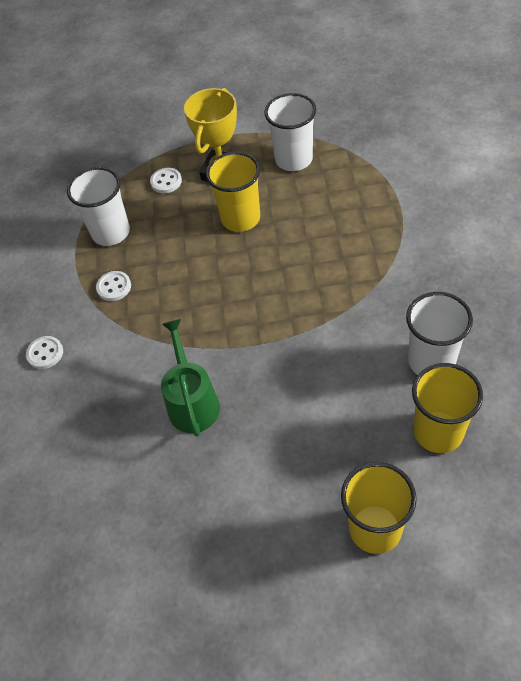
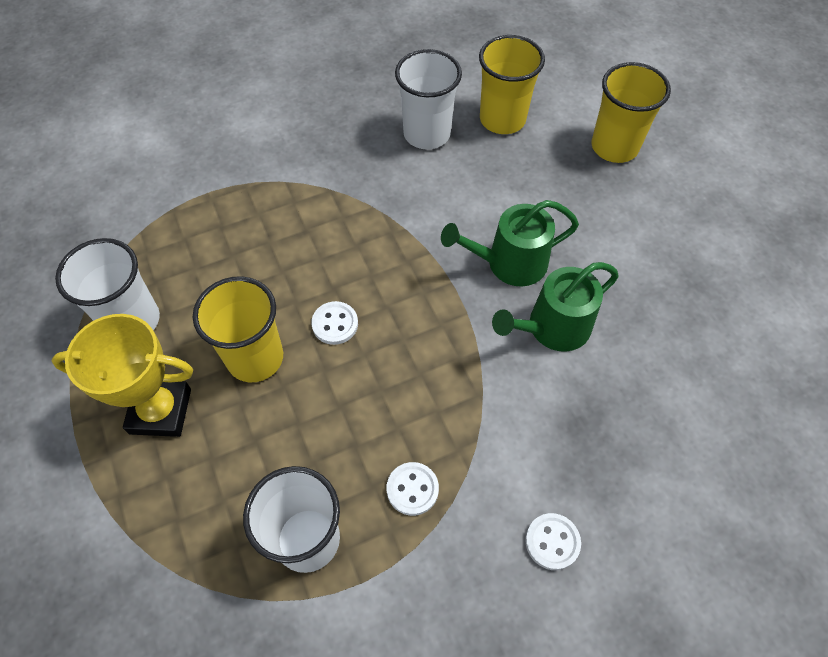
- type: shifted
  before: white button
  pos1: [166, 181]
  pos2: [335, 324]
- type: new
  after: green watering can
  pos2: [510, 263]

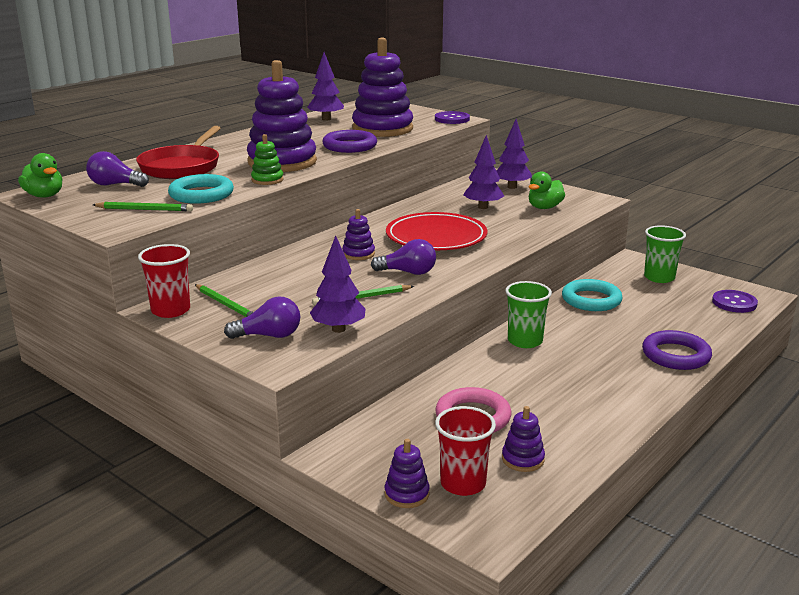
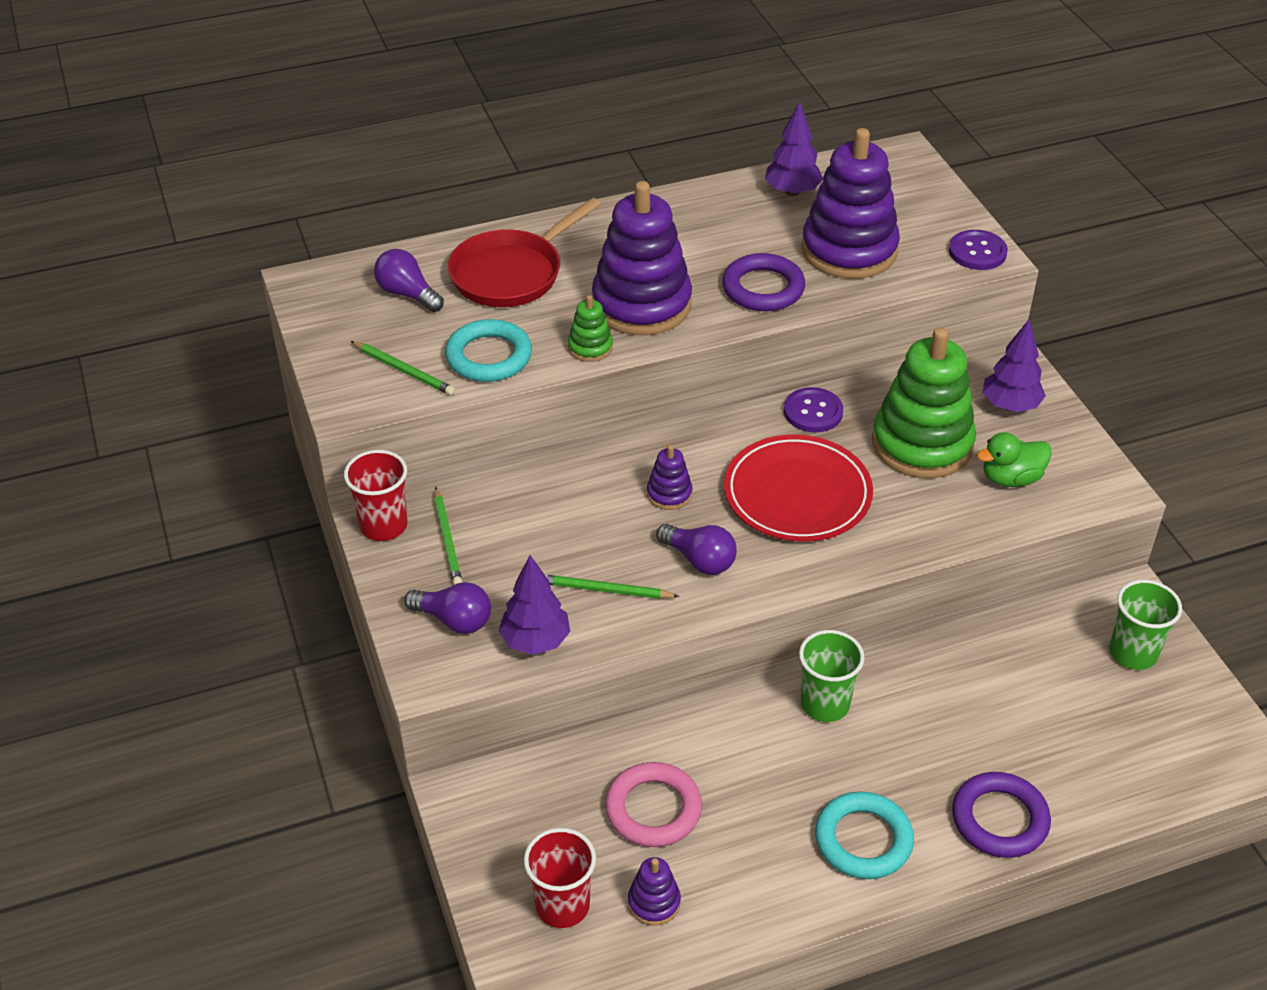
- type: gone
  before: green duck
  pos1: [44, 196]
- type: gone
  before: purple stacking toy
  pos1: [407, 494]
- type: swapped
  before: purple tree
  after: green stacking toy
  pos1: [483, 207]
  pos2: [922, 444]
- type: shifted
  before: turquoise ring
  pos1: [591, 300]
  pos2: [863, 840]
- type: shifted
  before: purple button
  pos1: [734, 303]
  pos2: [813, 412]

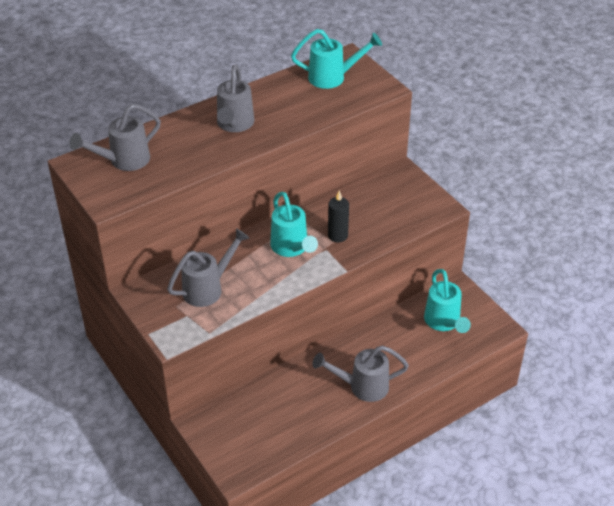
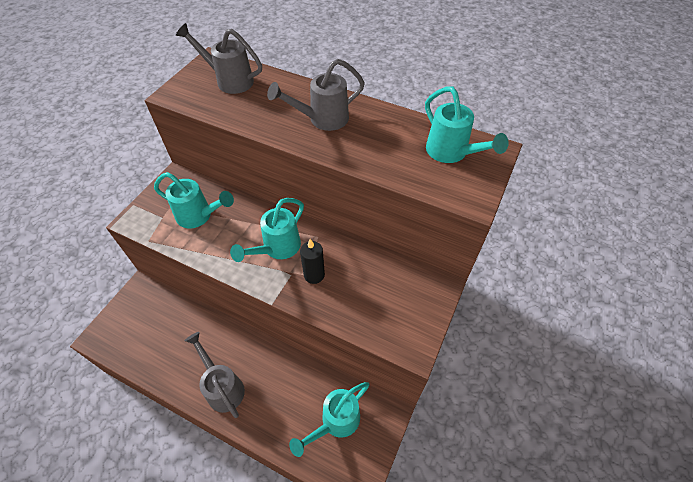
- type: repainted
  before: grey watering can
  after: turquoise watering can
  pos1: [208, 288]
  pos2: [199, 216]

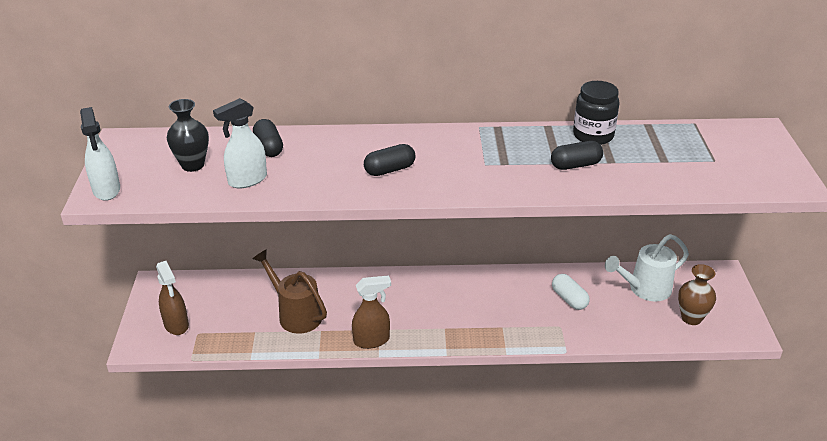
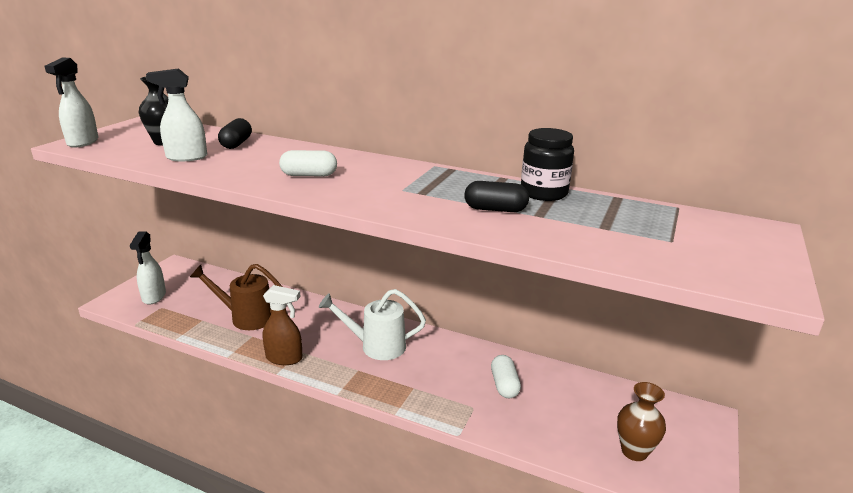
- type: repainted
  before: brown spray bottle
  after: white spray bottle
  pos1: [176, 325]
  pos2: [154, 297]
- type: rotated
  before: brown watering can
  pos1: [295, 314]
  pos2: [246, 317]
  turn: -60
- type: repainted
  before: black capsule
  after: white capsule
  pos1: [389, 170]
  pos2: [309, 175]
- type: shifted
  before: white watering can
  pos1: [644, 289]
  pos2: [376, 346]

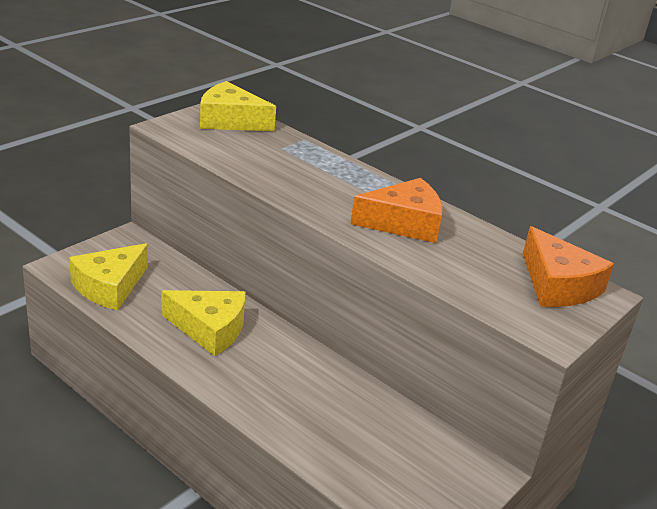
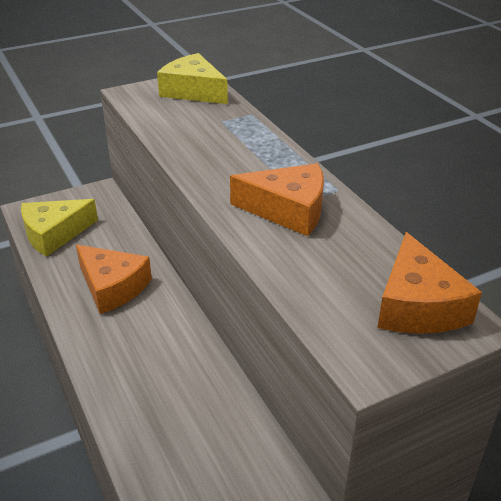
- type: repainted
  before: yellow cheese
  after: orange cheese
  pos1: [209, 329]
  pos2: [112, 287]

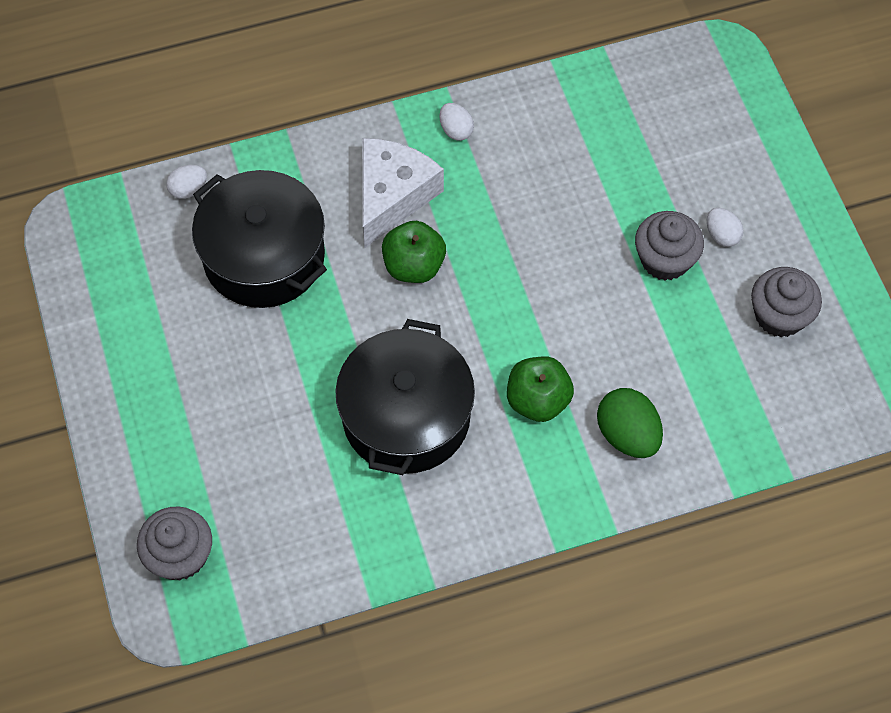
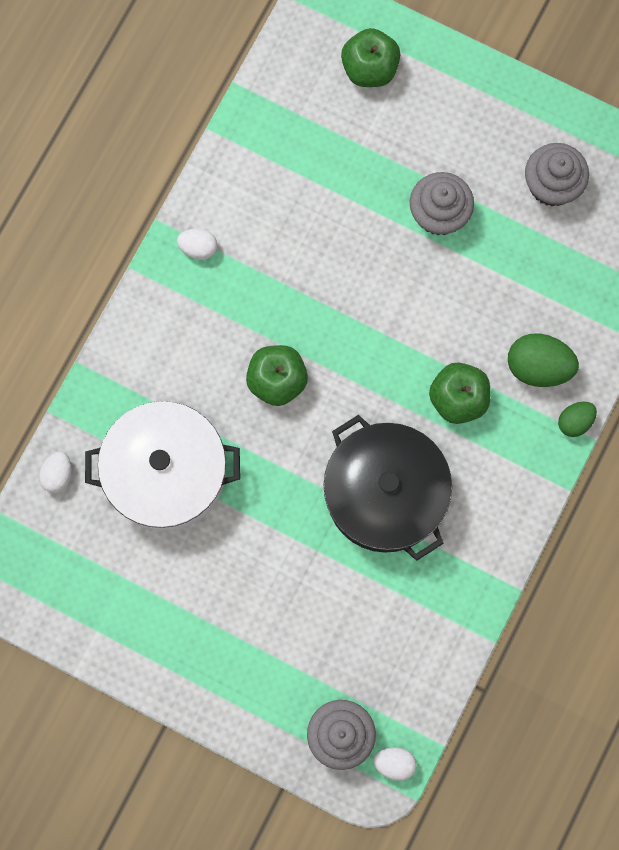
- type: repainted
  before: black pot
  after: white pot
  pos1: [264, 256]
  pos2: [166, 473]
- type: gone
  before: white cheese
  pos1: [392, 196]
- type: shifted
  before: white egg
  pos1: [721, 235]
  pos2: [394, 763]
- type: new
  after: green apple
  pos2: [369, 69]
- type: new
  after: green egg
  pos2: [574, 422]

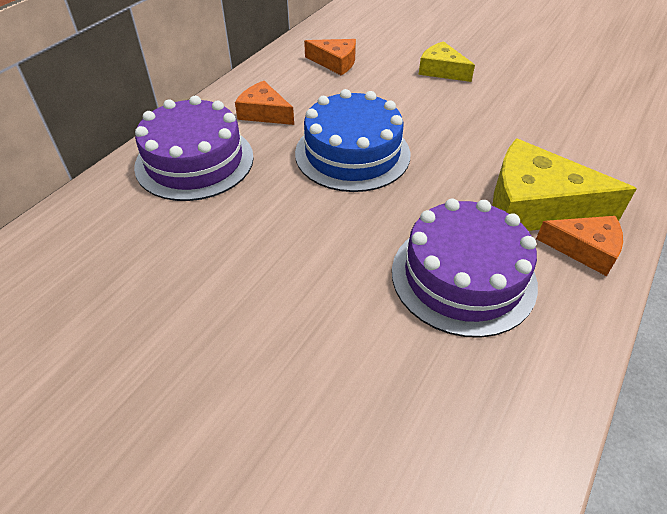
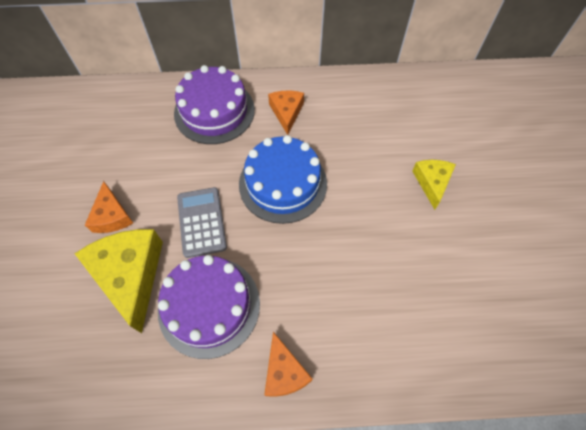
- type: shifted
  before: orange cheese
  pos1: [335, 63]
  pos2: [112, 216]
- type: shifted
  before: yellow cheese
  pos1: [536, 206]
  pos2: [130, 275]
- type: new
  after: grey calculator
  pos2: [201, 222]

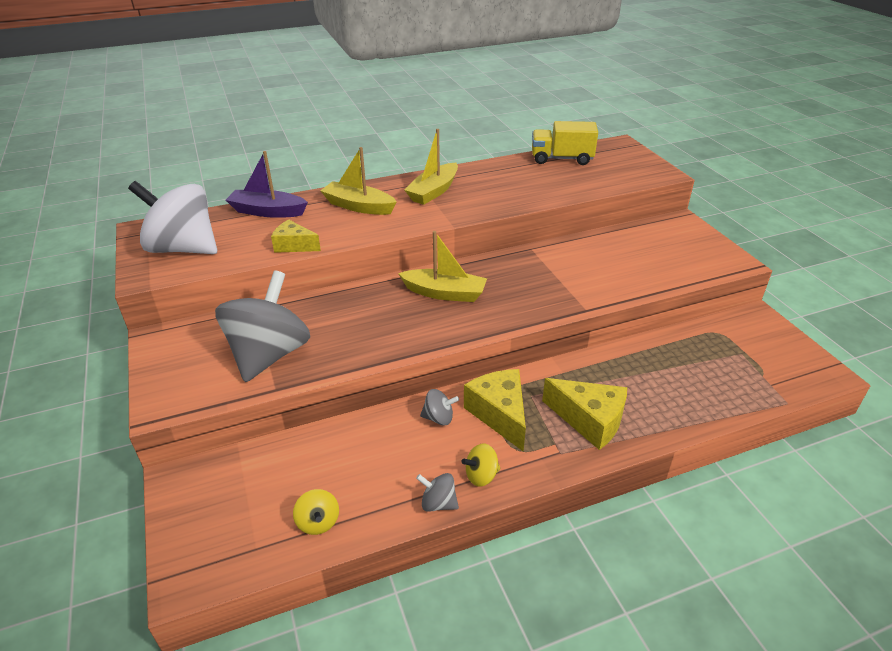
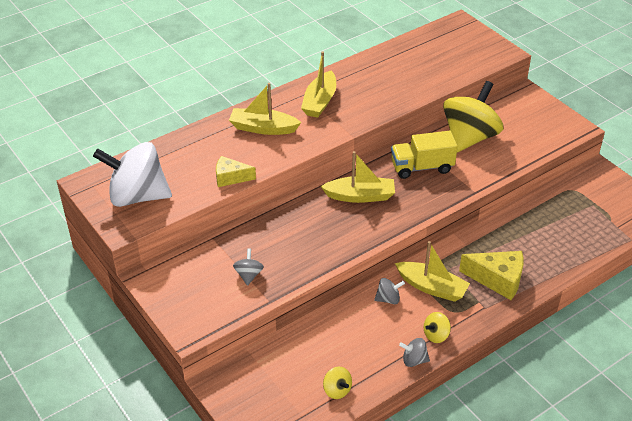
- type: scaled
  before: grey spinning top
  pos1: [269, 355]
  pos2: [248, 275]
  scale: 0.41
- type: gone
  before: purple boat
  pos1: [267, 211]
- type: swapped
  before: yellow cheese
  after: yellow boat
  pos1: [500, 414]
  pos2: [432, 287]
- type: shifted
  before: yellow truck
  pos1: [561, 159]
  pos2: [422, 167]
- type: new
  after: yellow spinning top
  pos2: [469, 137]

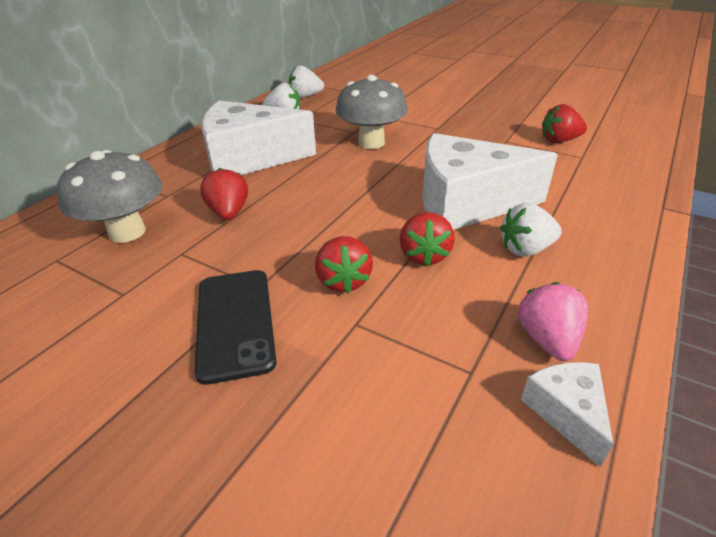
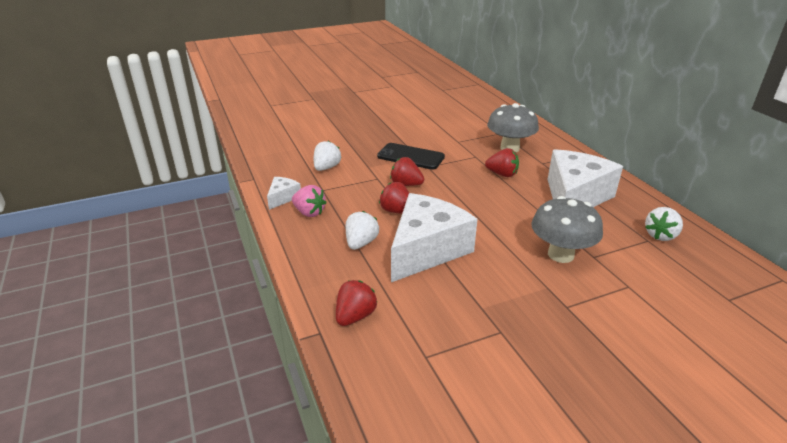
- type: shifted
  before: white strawberry
  pos1: [305, 96]
  pos2: [326, 168]
- type: rotated
  before: white cheese
  pos1: [566, 412]
  pos2: [283, 198]
  turn: -90
- type: shifted
  before: red strawberry
  pos1: [559, 141]
  pos2: [355, 316]

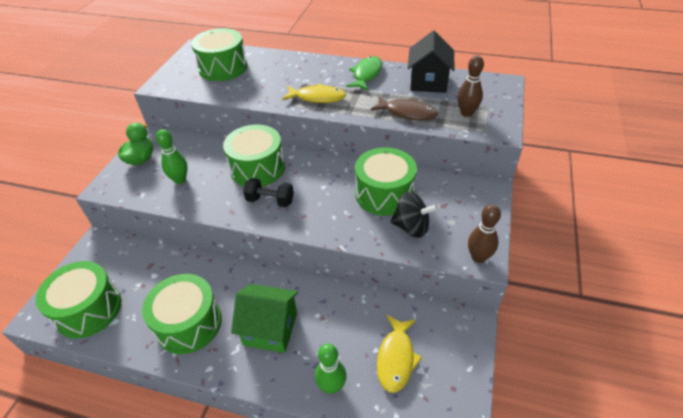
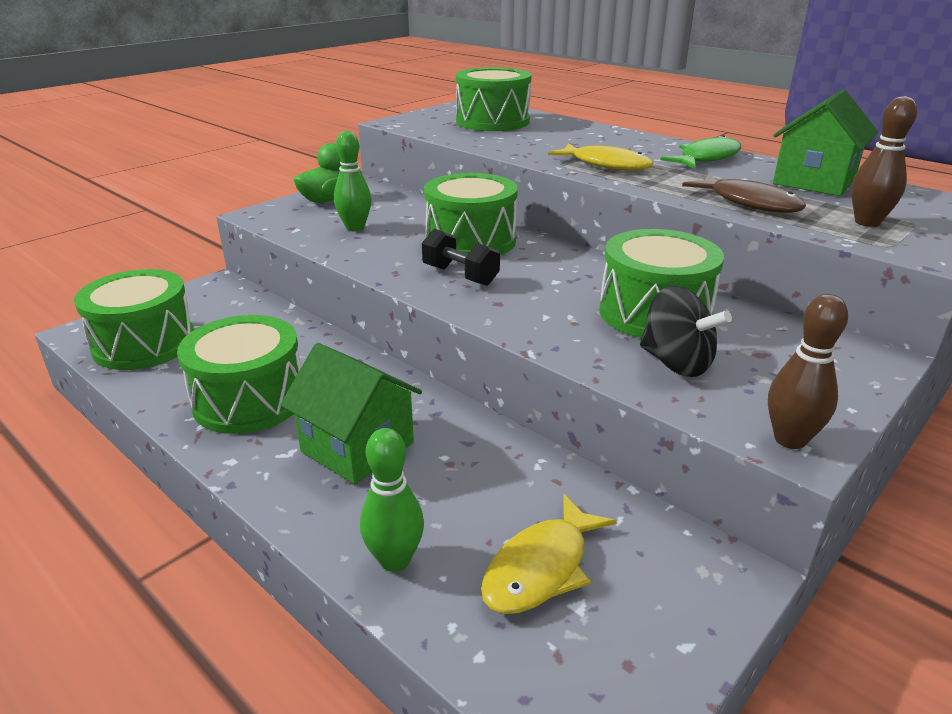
- type: repainted
  before: black house
  after: green house
  pos1: [428, 82]
  pos2: [814, 182]

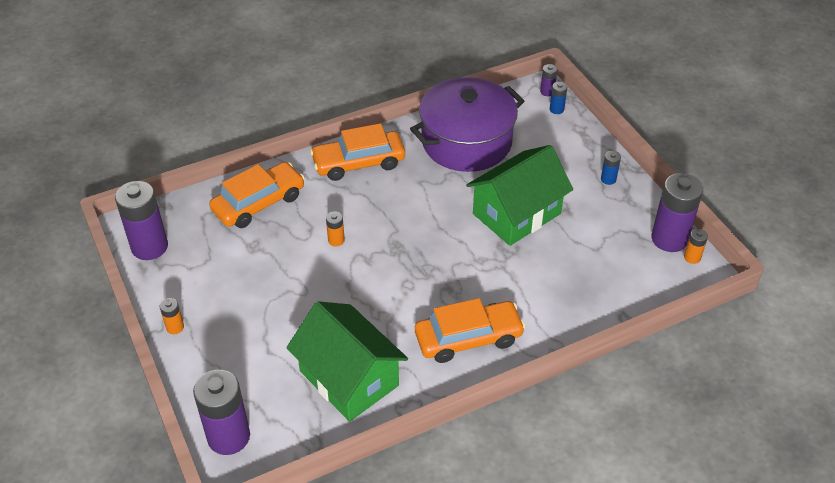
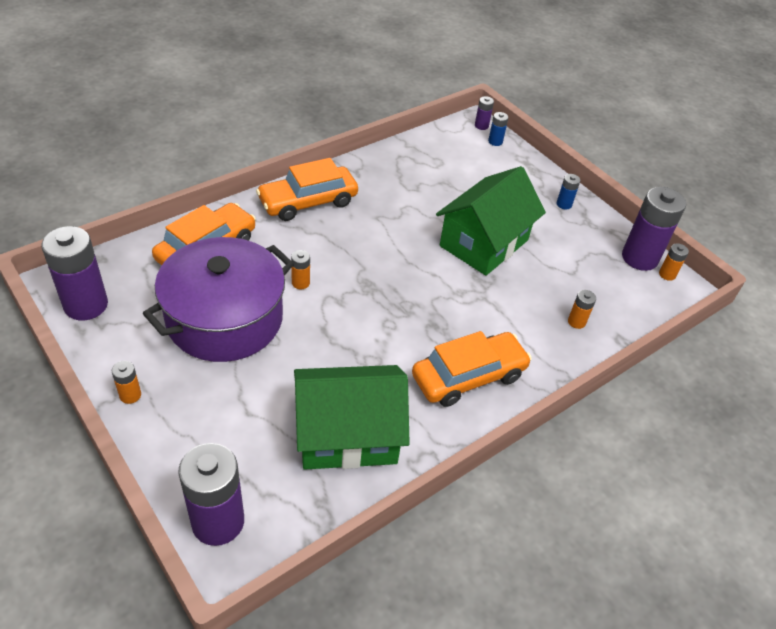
- type: rotated
  before: green house
  pos1: [349, 378]
  pos2: [347, 435]
  turn: -45
- type: shifted
  before: purple pot
  pos1: [466, 142]
  pos2: [225, 319]
- type: new
  after: orange battery
  pos2: [576, 322]

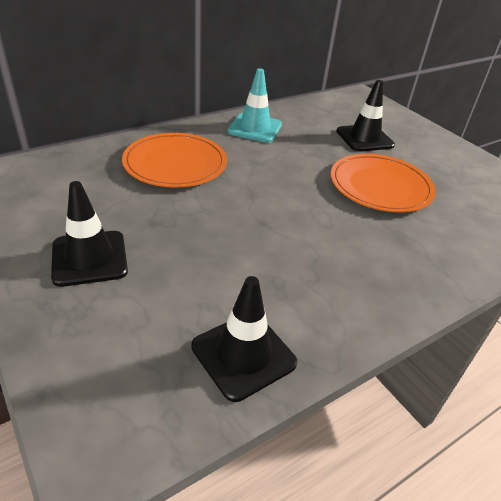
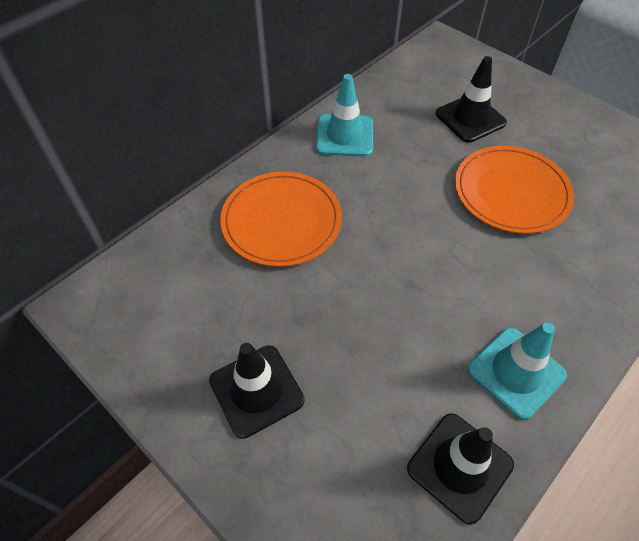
- type: new
  after: turquoise traffic cone
  pos2: [516, 372]

